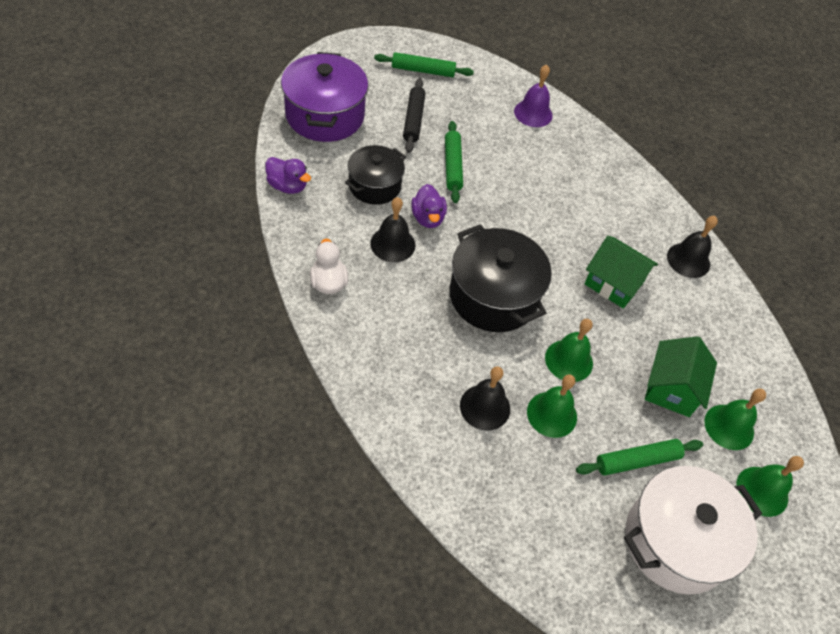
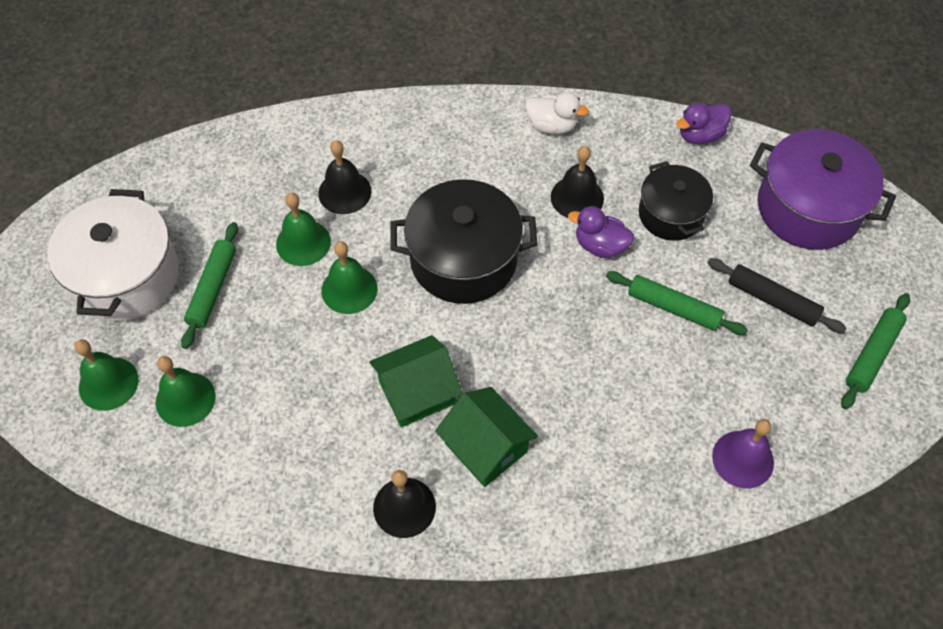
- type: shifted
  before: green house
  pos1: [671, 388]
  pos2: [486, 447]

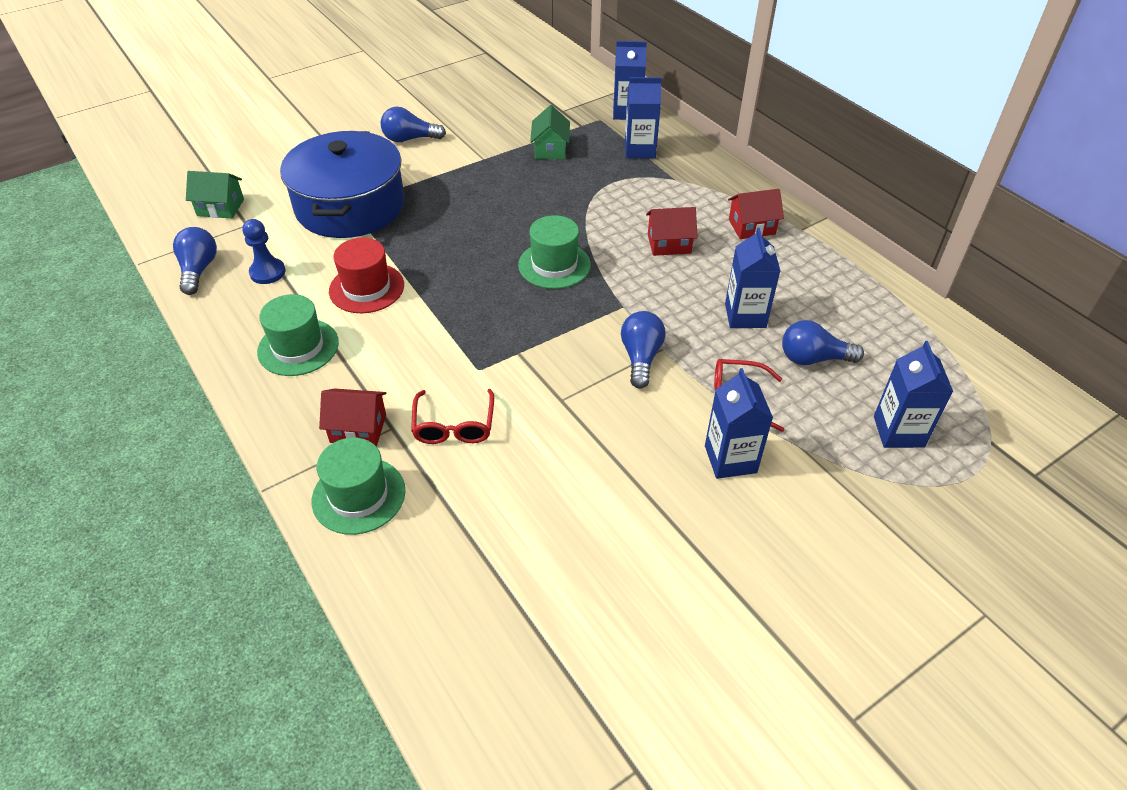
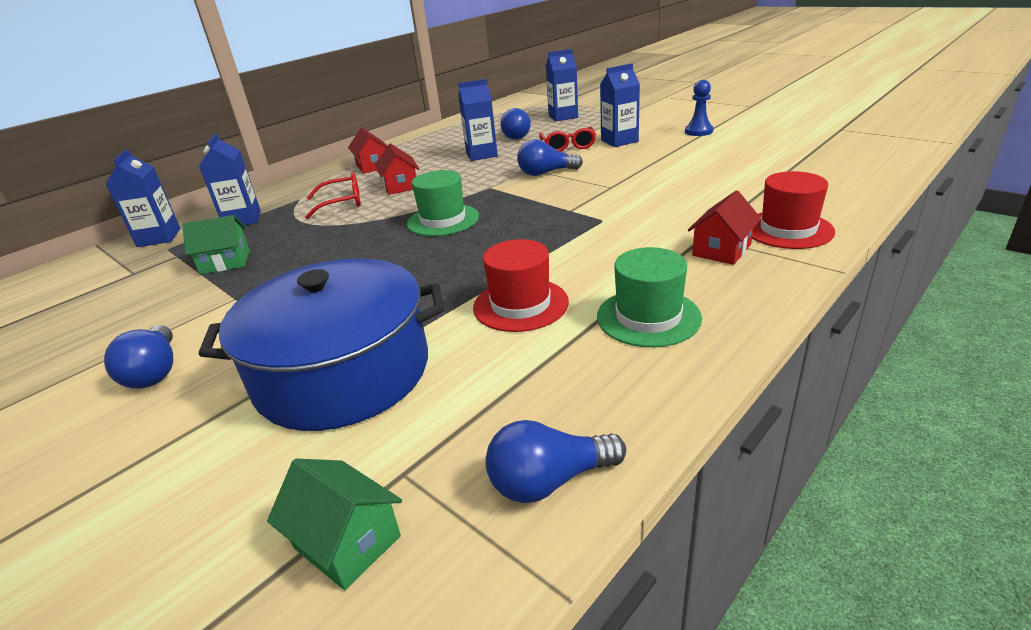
- type: rotated
  before: green house
  pos1: [220, 207]
  pos2: [347, 542]
  turn: -45
- type: shifted
  before: blue pawn
  pos1: [267, 272]
  pos2: [698, 131]
- type: repainted
  before: green hat
  after: red hat
  pos1: [358, 495]
  pos2: [788, 229]
- type: rotated
  before: red house
  pos1: [358, 428]
  pos2: [721, 250]
  turn: 45
- type: shifted
  before: red glasses
  pos1: [454, 425]
  pos2: [341, 203]

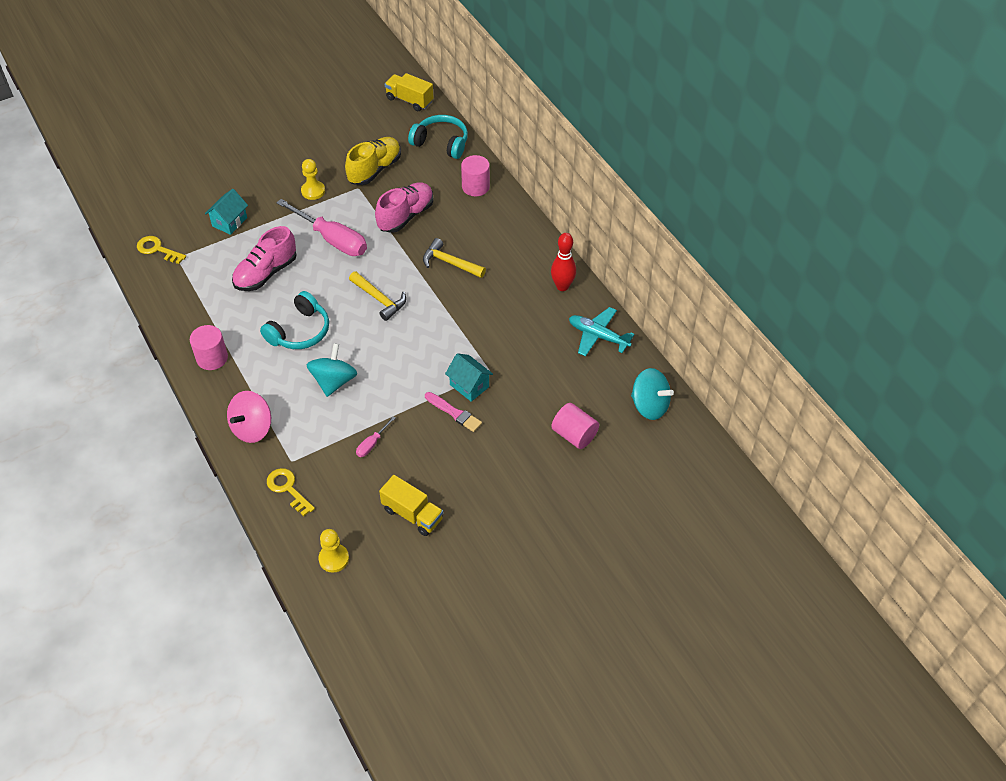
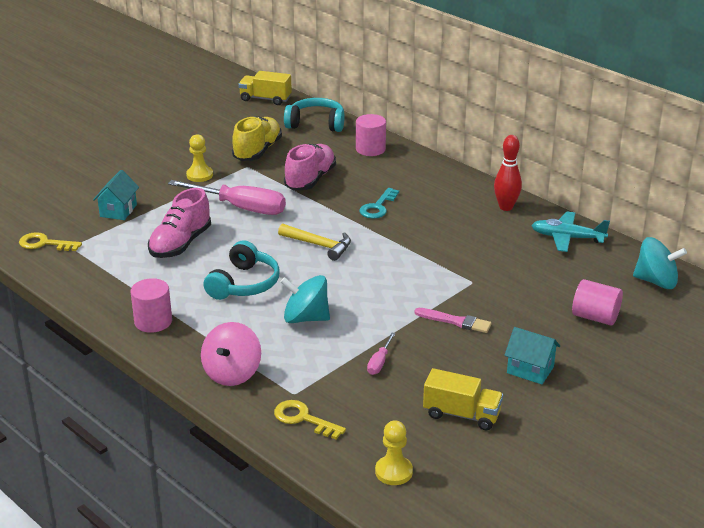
- type: rotated
  before: turquoise spinning top
  pos1: [334, 381]
  pos2: [306, 318]
  turn: -75
- type: swapped
  before: yellow hammer
  after: turquoise key
  pos1: [449, 263]
  pos2: [378, 207]
- type: shifted
  before: turquoise house
  pos1: [469, 386]
  pos2: [530, 370]

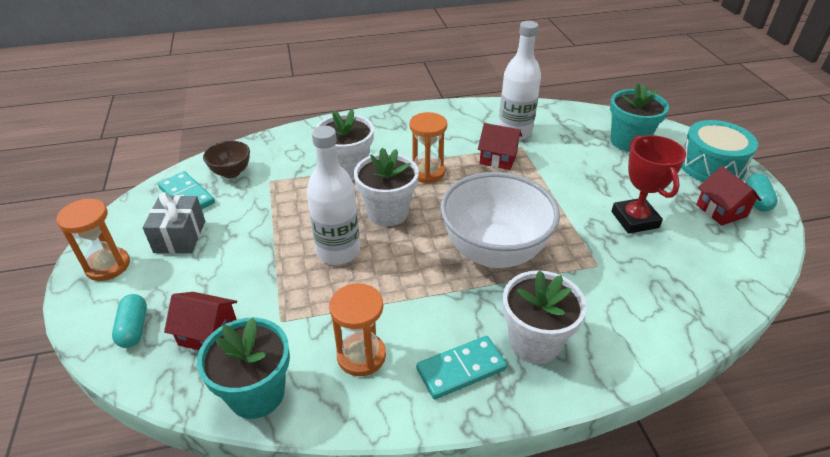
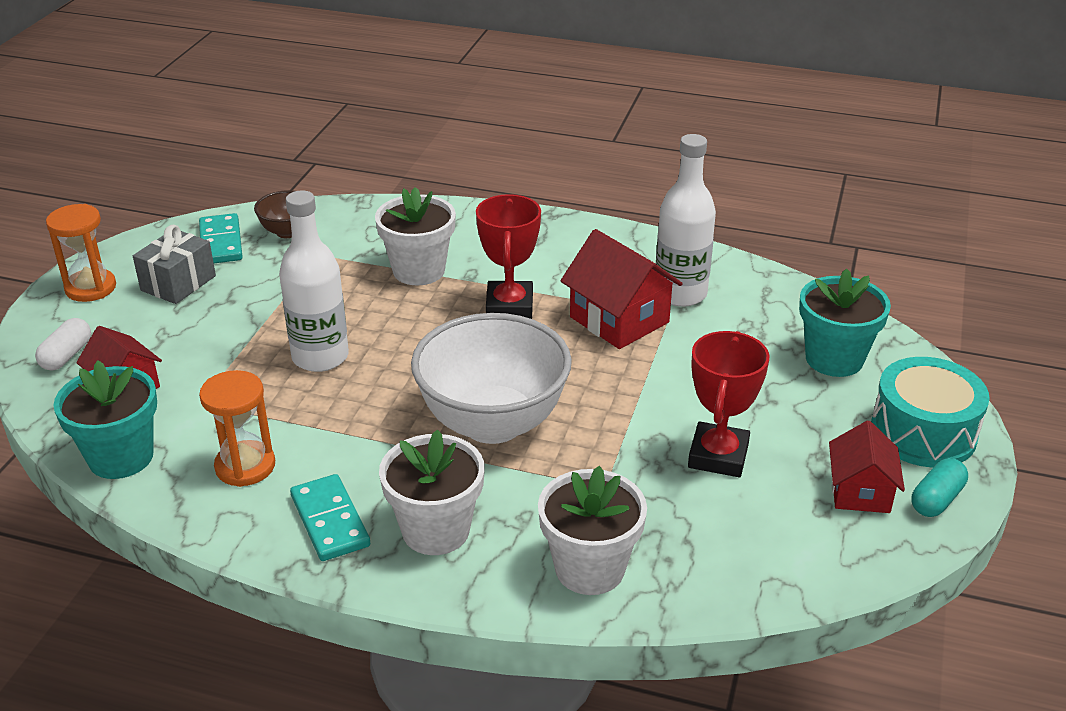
- type: repainted
  before: turquoise capsule
  after: white capsule
  pos1: [134, 328]
  pos2: [66, 355]
- type: shifted
  before: white flower pot
  pos1: [387, 212]
  pos2: [589, 568]
- type: swapped
  before: orange hourglass
  after: red trophy
  pos1: [427, 172]
  pos2: [509, 306]
- type: rotated
  before: turquoise domino
  pos1: [461, 369]
  pos2: [330, 521]
  turn: 60
- type: scaled
  before: red house
  pos1: [498, 158]
  pos2: [619, 320]
  scale: 1.53

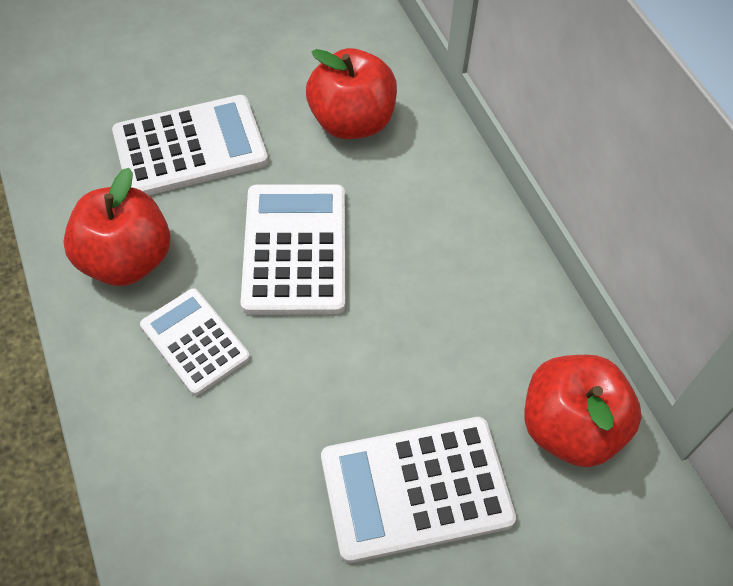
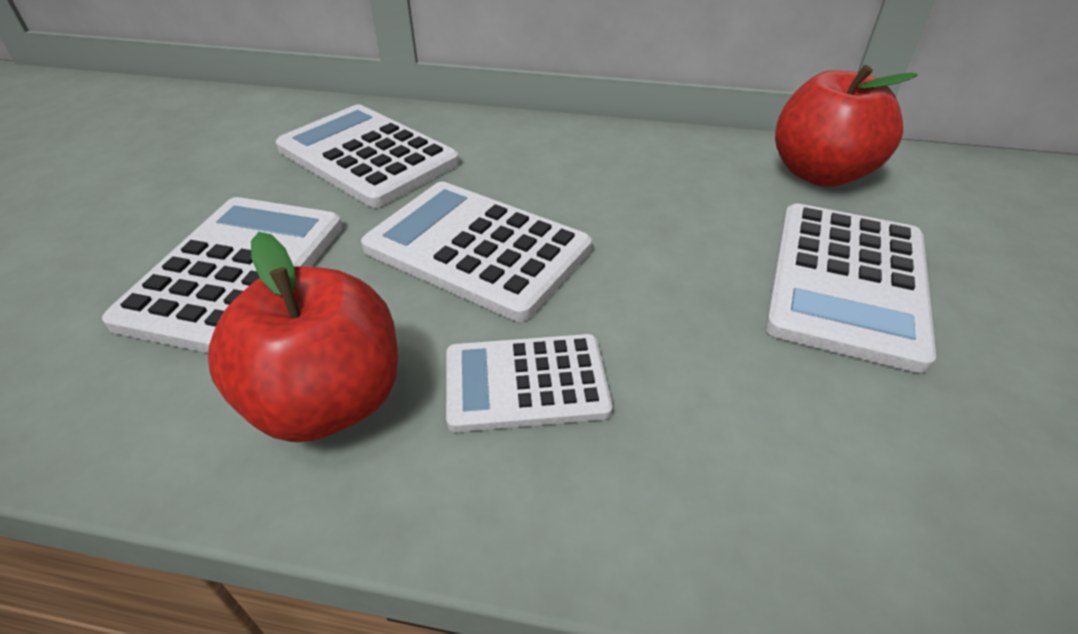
- type: swapped
  before: red apple
  after: white calculator
  pos1: [352, 122]
  pos2: [367, 156]

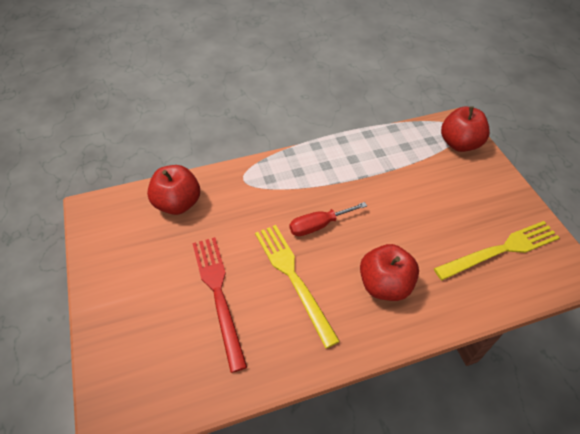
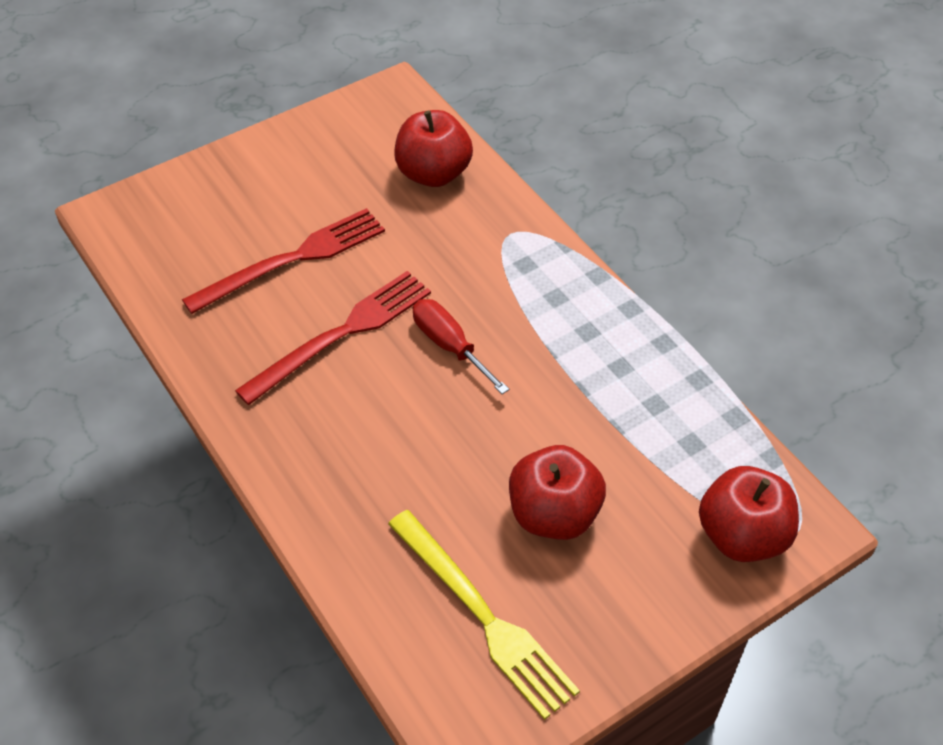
- type: repainted
  before: yellow fork
  after: red fork
  pos1: [293, 278]
  pos2: [342, 334]
- type: shifted
  before: red apple
  pos1: [384, 285]
  pos2: [554, 514]

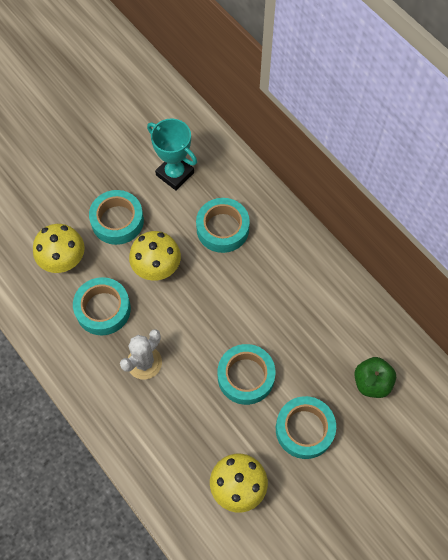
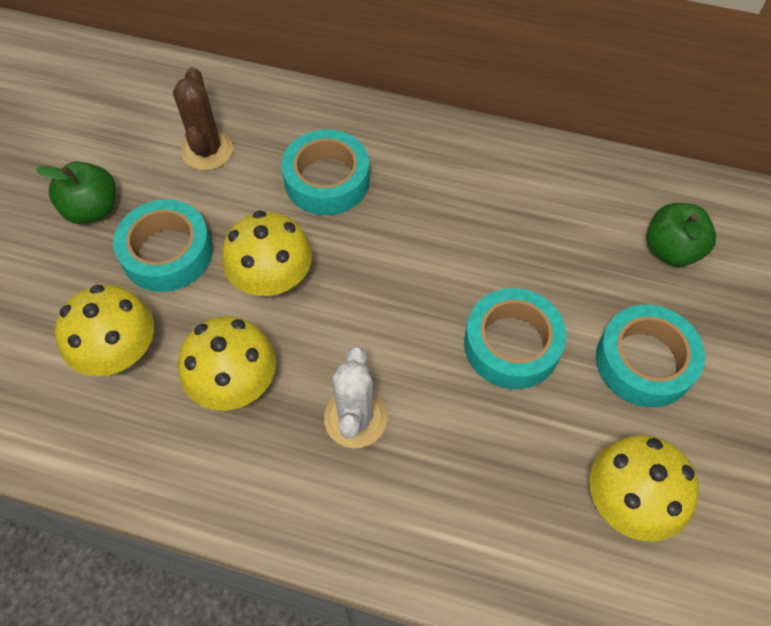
- type: swapped
  before: turquoise tape
  after: yellow mushroom
  pos1: [103, 309]
  pos2: [235, 383]
- type: swapped
  before: turquoise trophy
  after: brown cactus
  pos1: [175, 174]
  pos2: [207, 150]
- type: new
  after: green apple
  pos2: [92, 209]

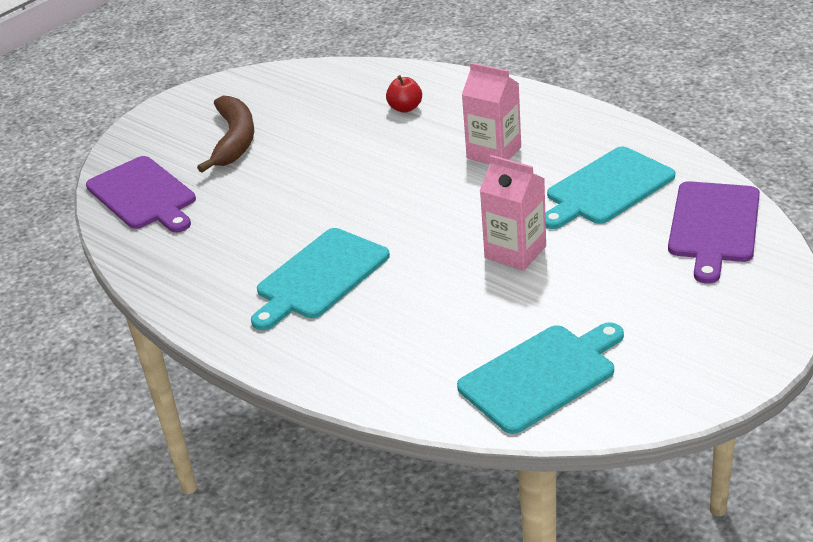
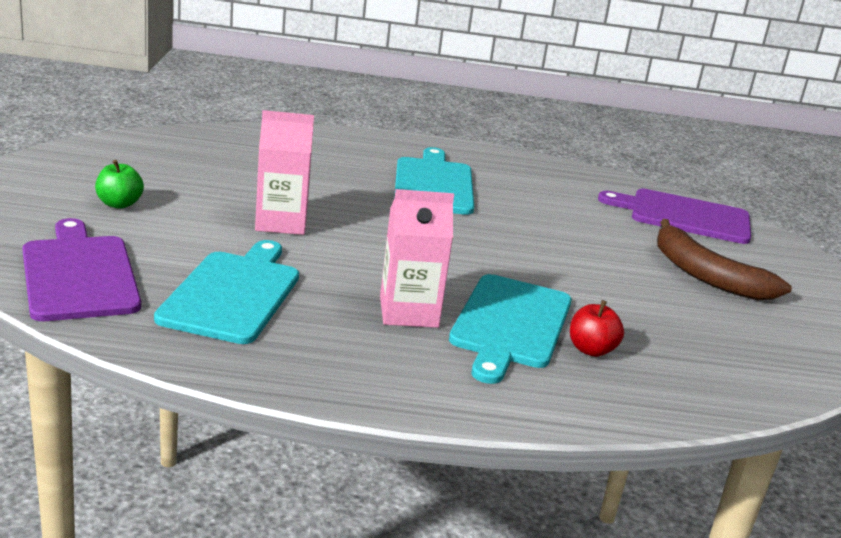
- type: shifted
  before: turquoise cutting board
  pos1: [541, 376]
  pos2: [510, 324]
- type: new
  after: green apple
  pos2: [119, 204]

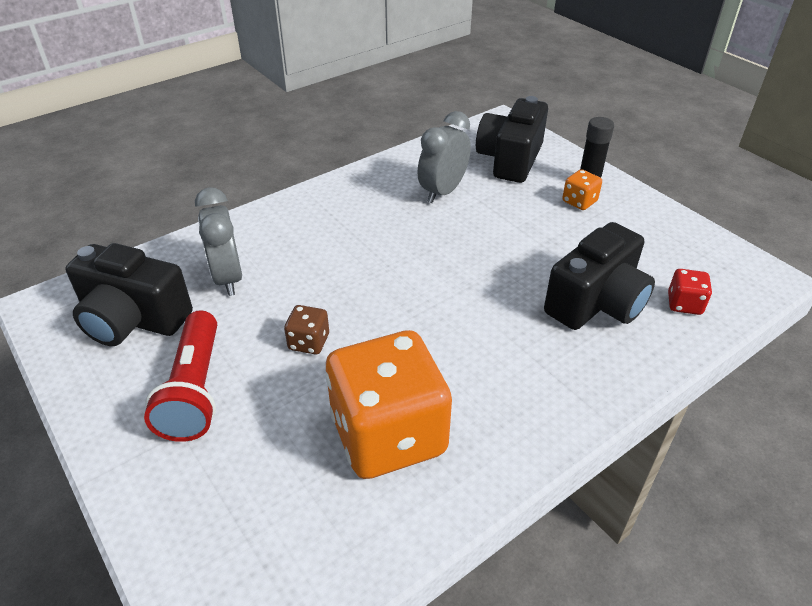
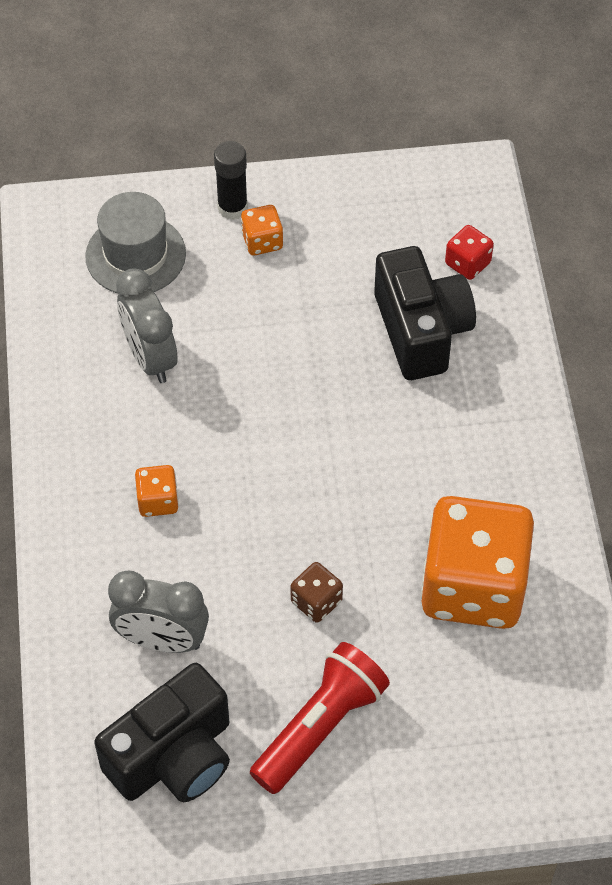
- type: rotated
  before: red flashlight
  pos1: [195, 390]
  pos2: [320, 726]
  turn: -75
- type: swapped
  before: black camera
  after: grey hat
  pos1: [510, 160]
  pos2: [135, 255]
- type: new
  after: orange dice
  pos2: [158, 501]

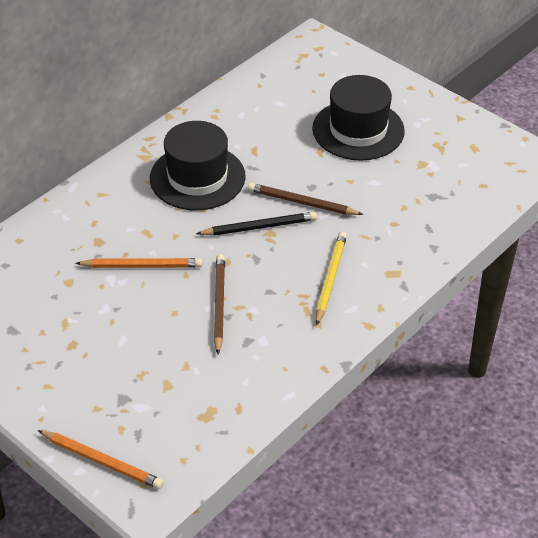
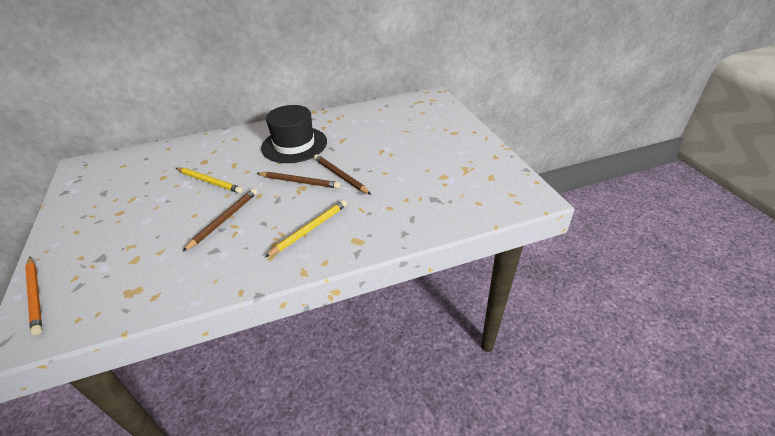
- type: repainted
  before: orange pencil
  after: yellow pencil
  pos1: [142, 266]
  pos2: [209, 182]
- type: repainted
  before: black pencil
  after: brown pencil
  pos1: [259, 227]
  pos2: [299, 182]
- type: gone
  before: black hat
  pos1: [358, 130]

